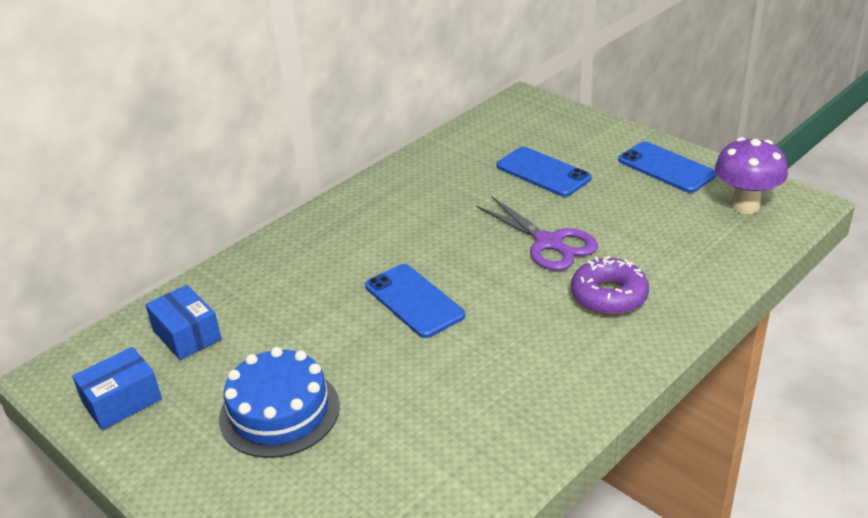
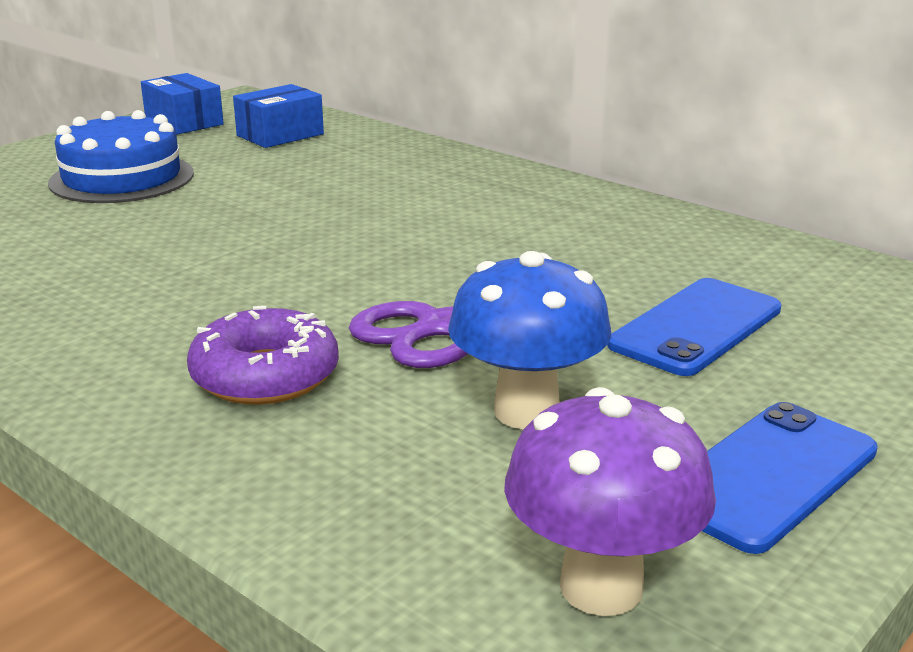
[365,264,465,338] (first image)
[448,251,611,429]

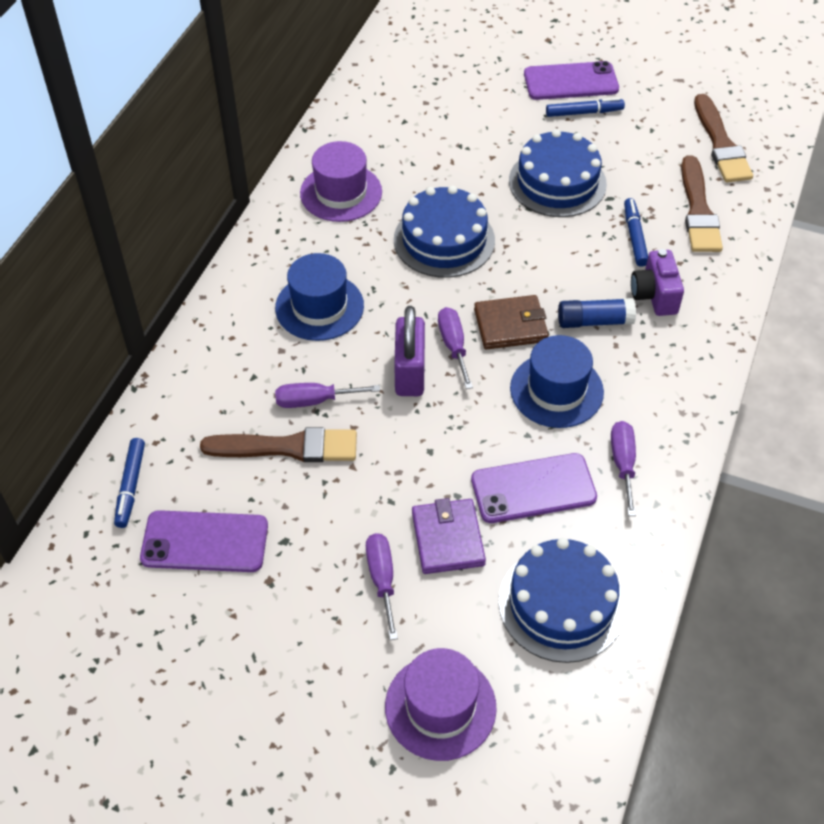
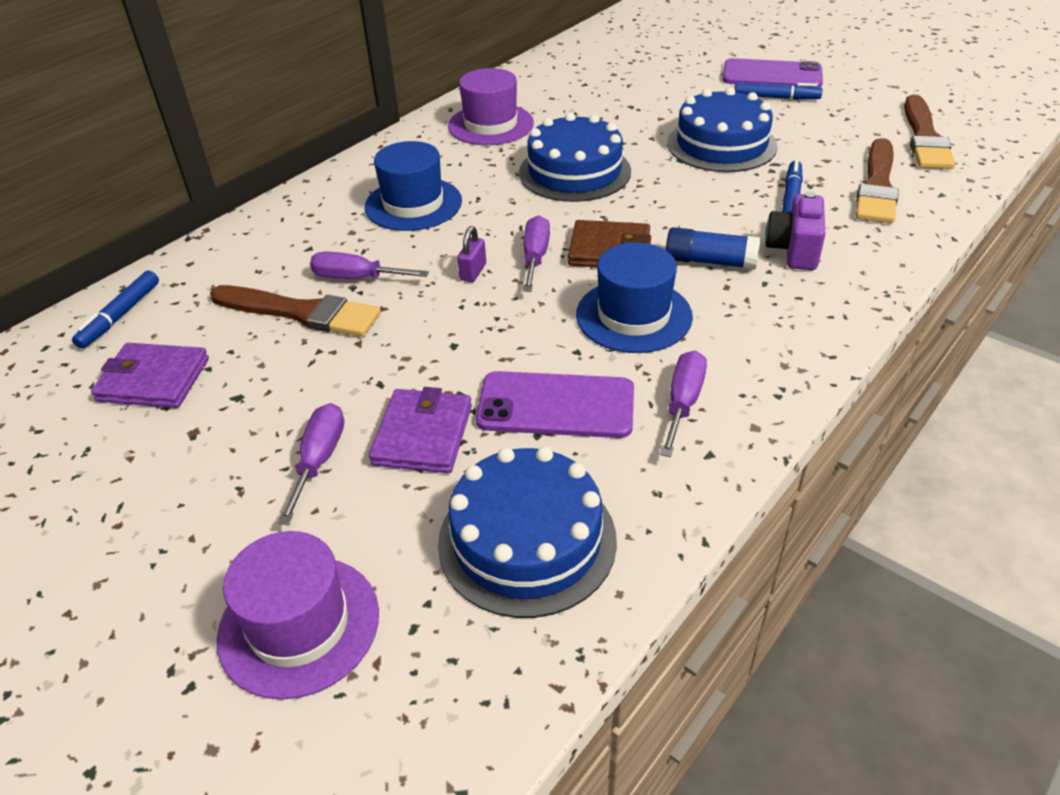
[91,343,209,408]
[457,226,486,282]

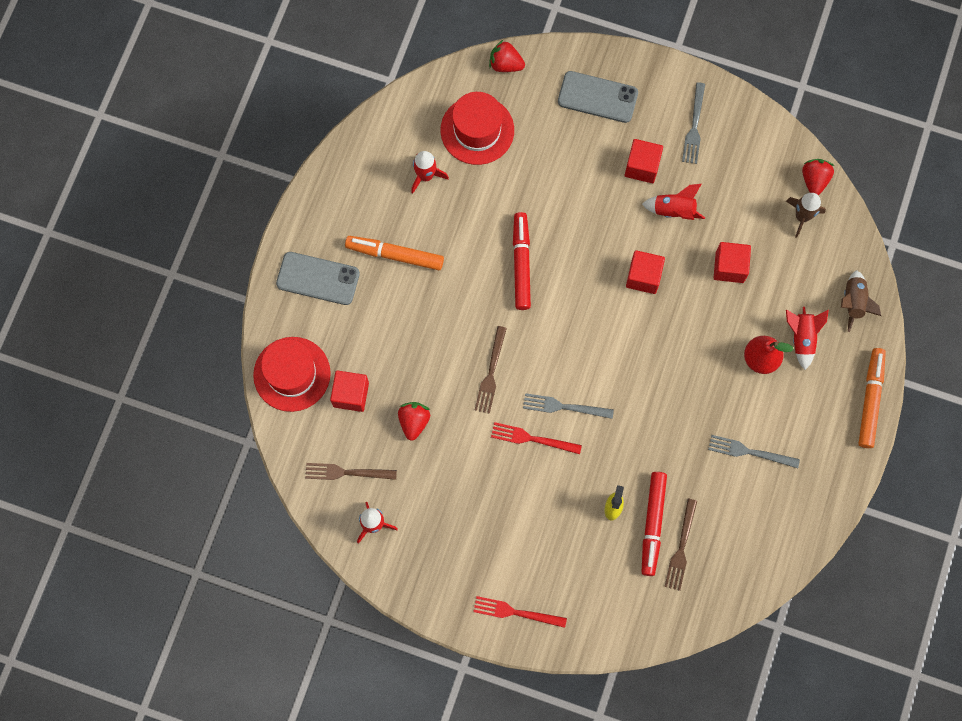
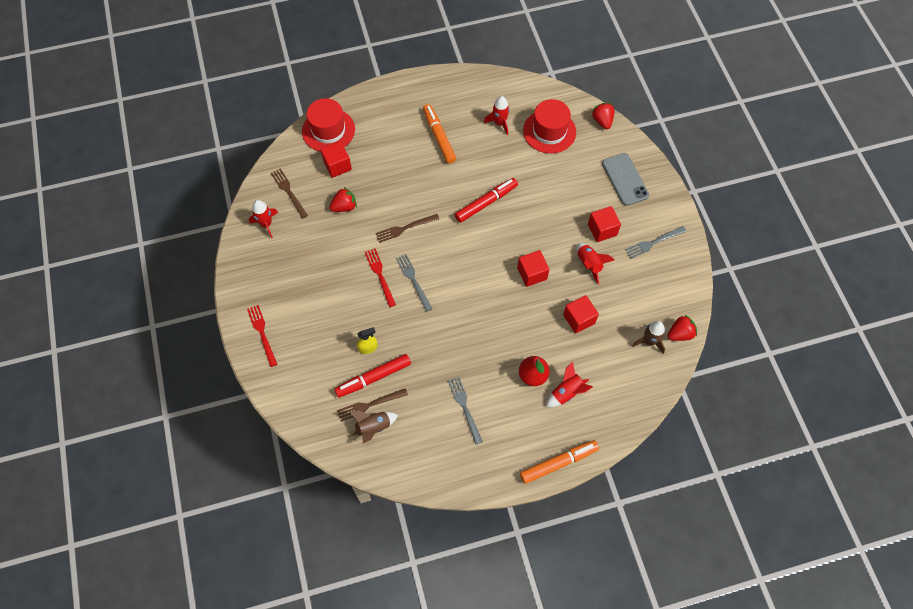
[276,252,360,305] (first image)
[348,410,398,443]

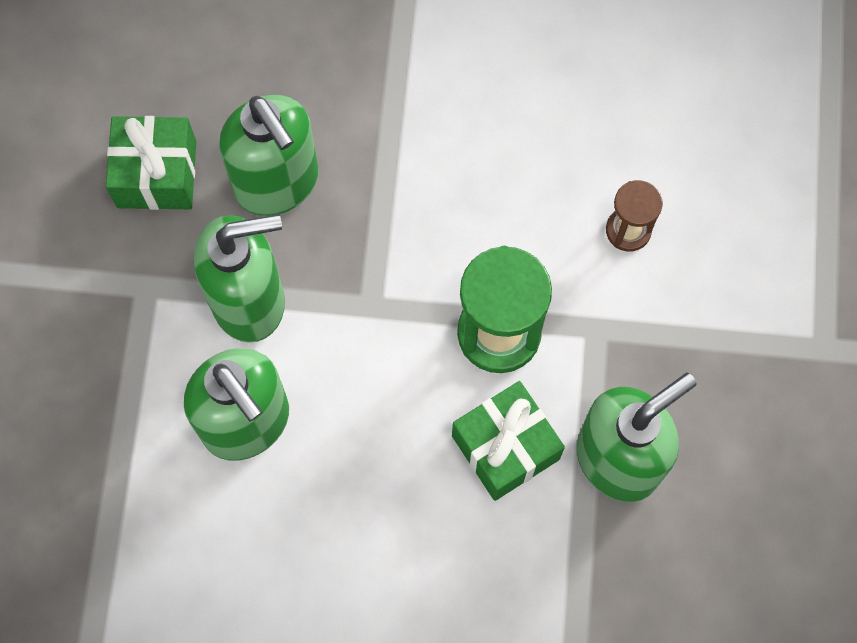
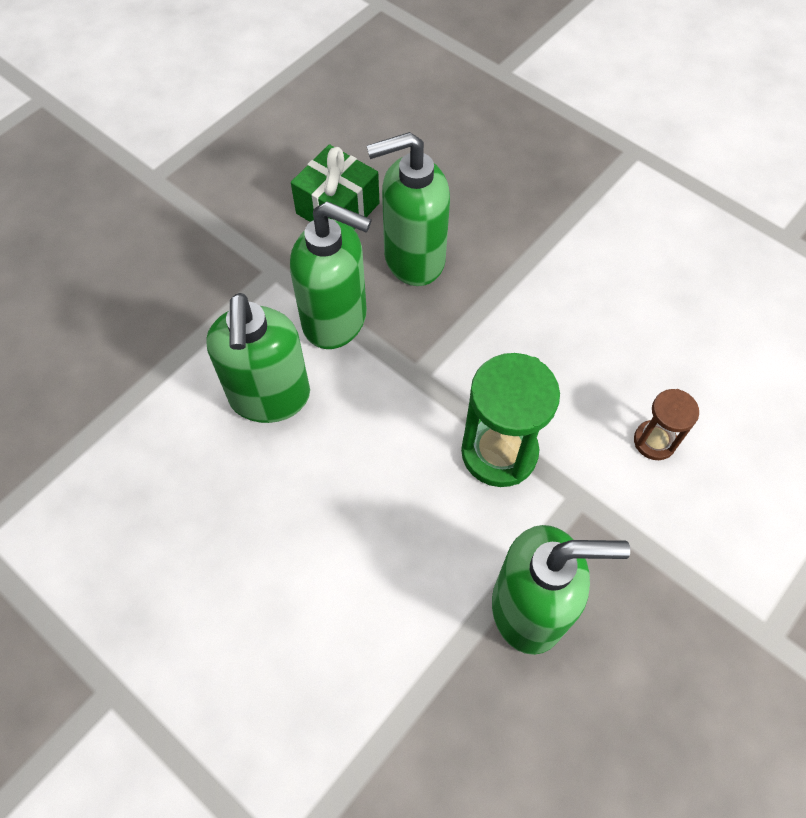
[452,381,565,501] (first image)
[366,132,450,286]

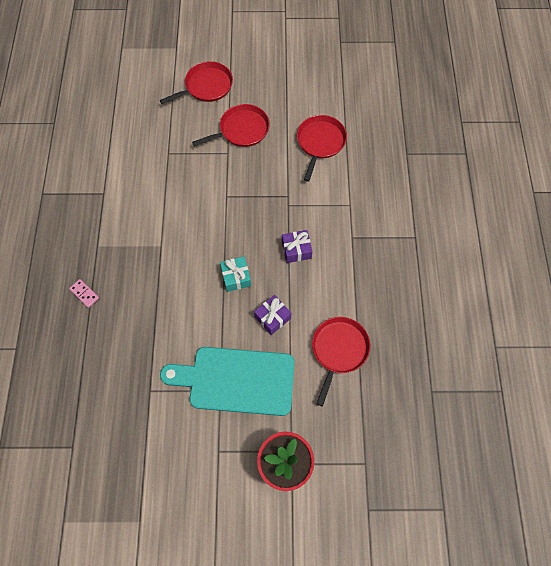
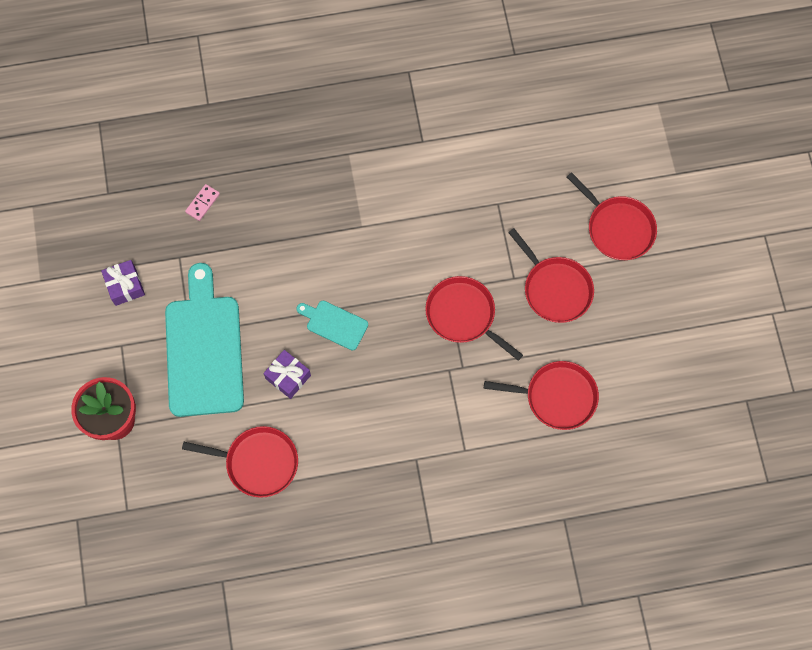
[425,276,523,361]
[185,184,220,221]
[101,260,145,306]
[296,301,368,351]

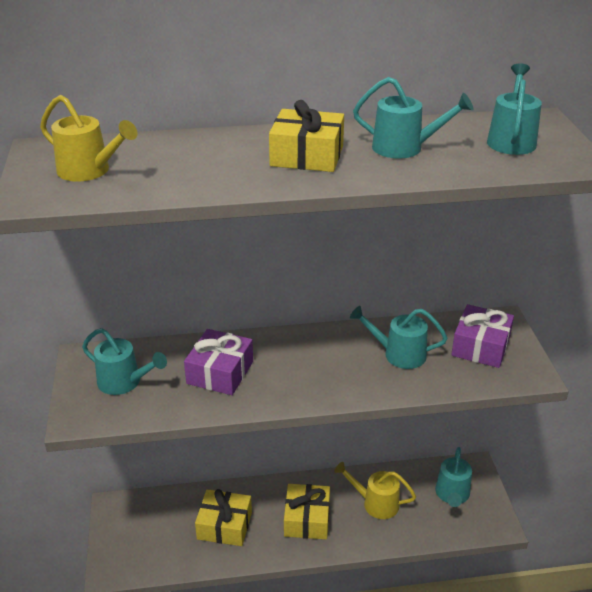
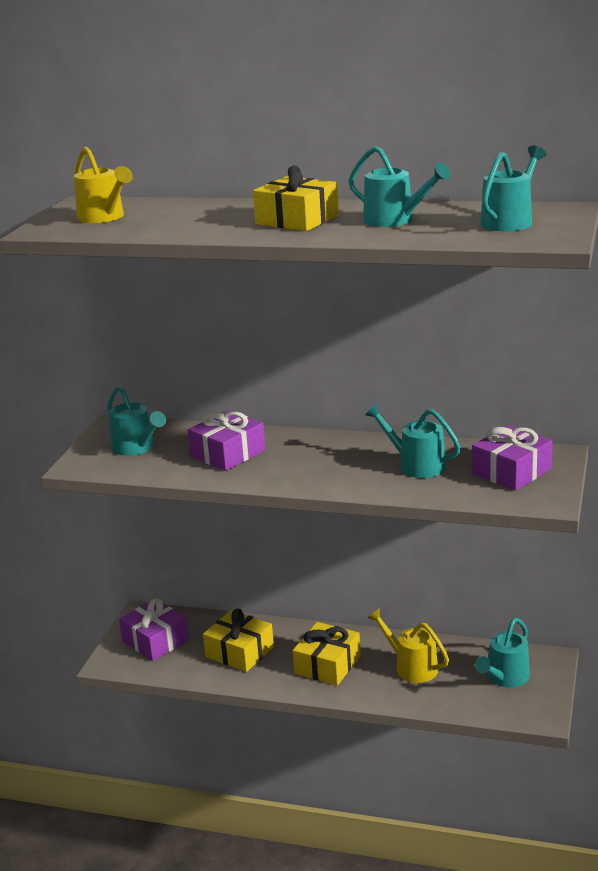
[119,598,189,661]

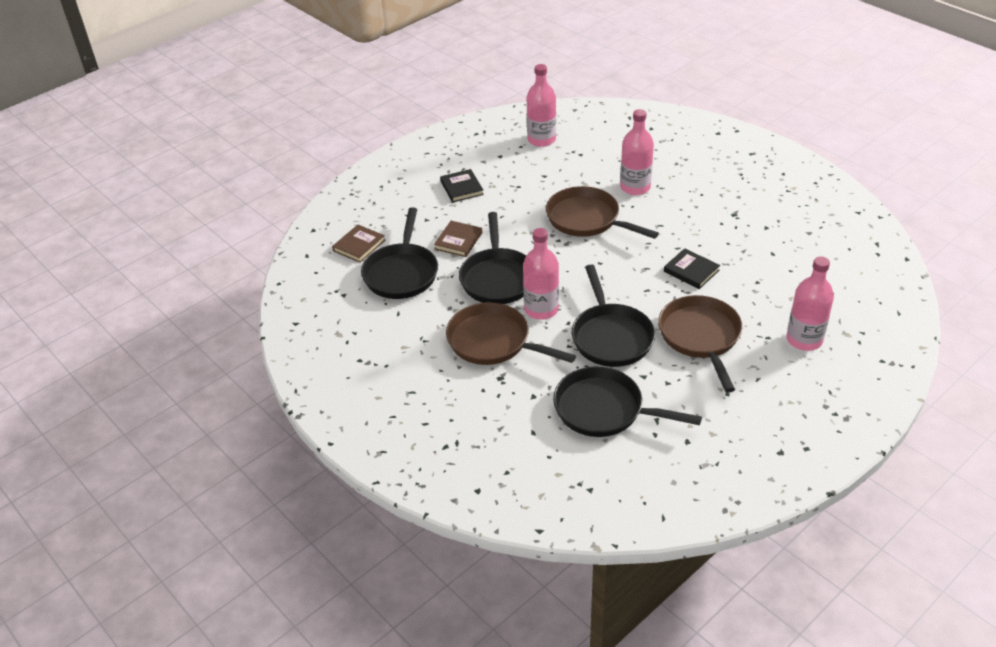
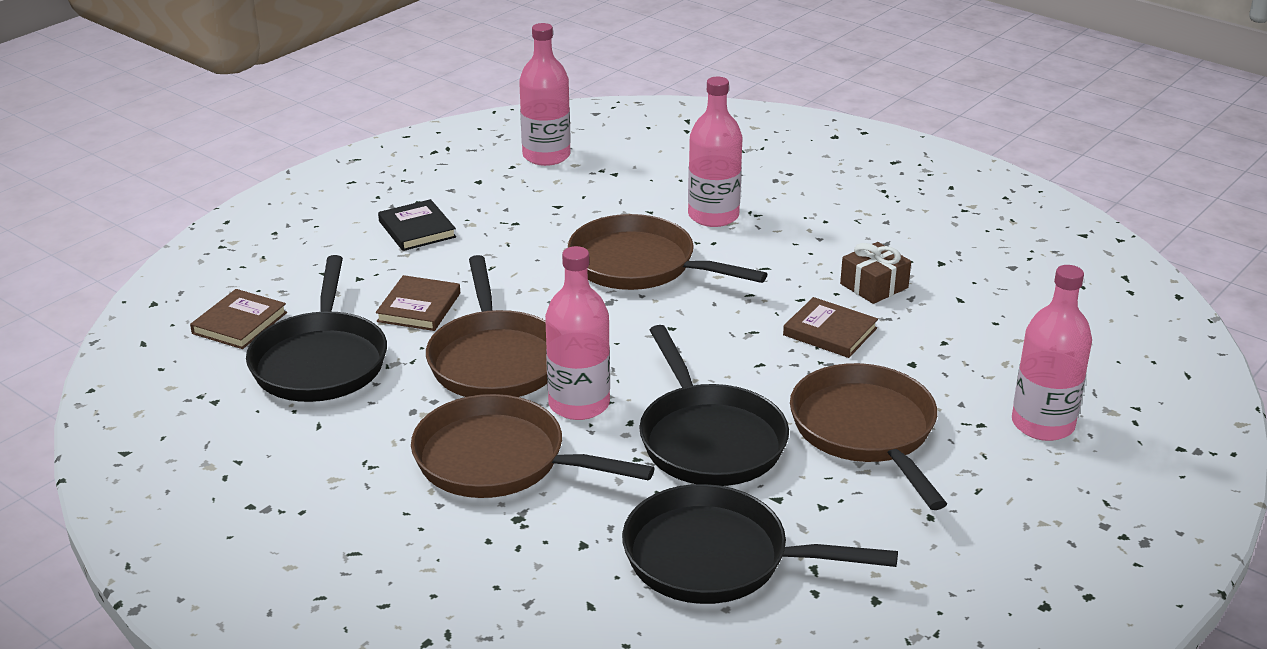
[840,242,911,304]
[426,255,547,397]
[783,297,878,358]

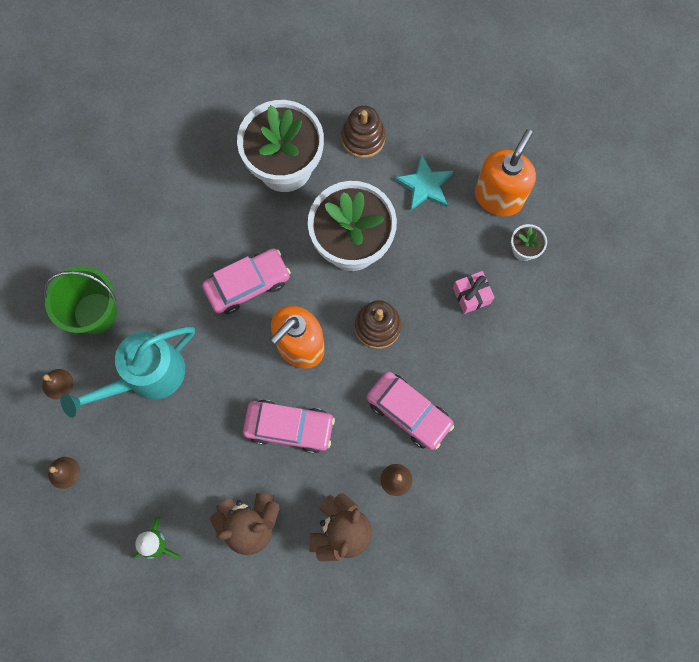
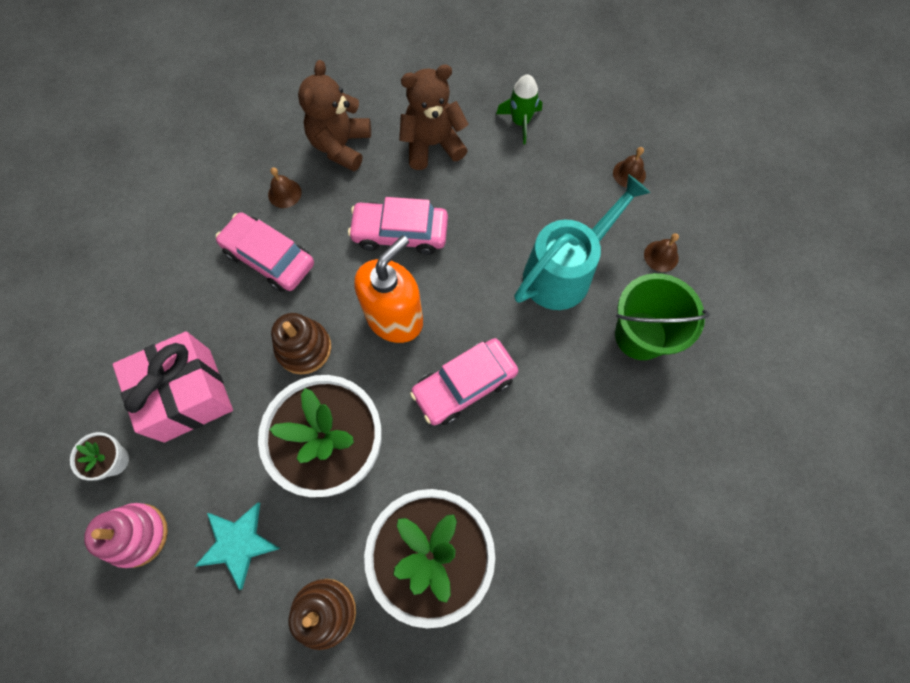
[84,503,168,568]
[113,331,233,443]

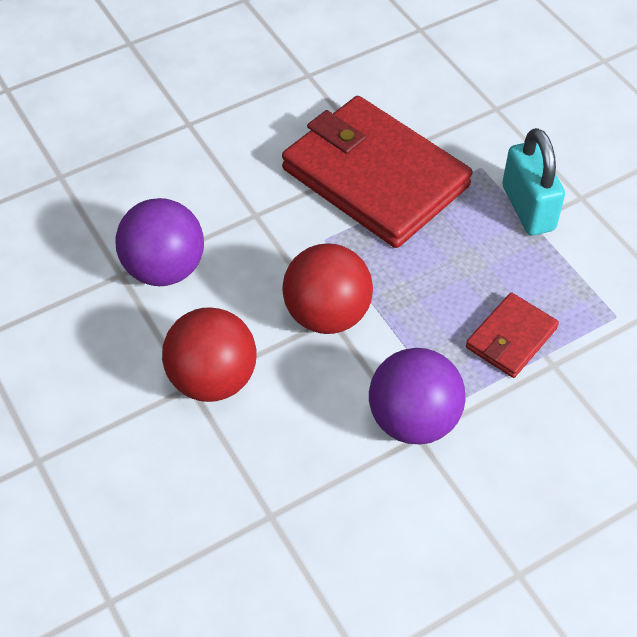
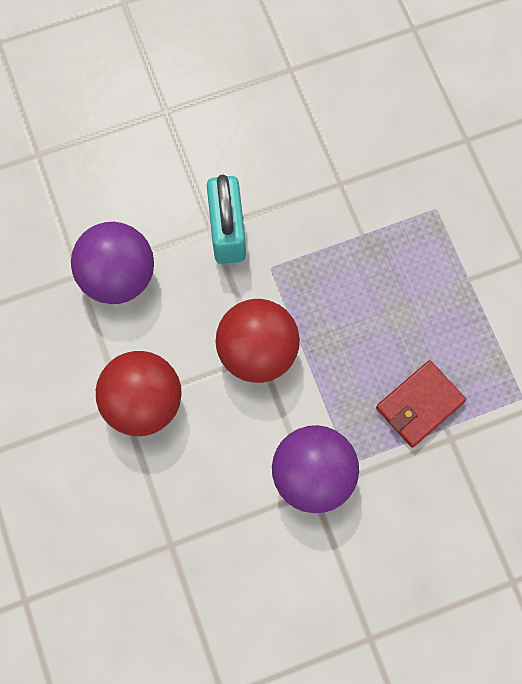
[282,96,473,248] (first image)
[207,175,246,264]

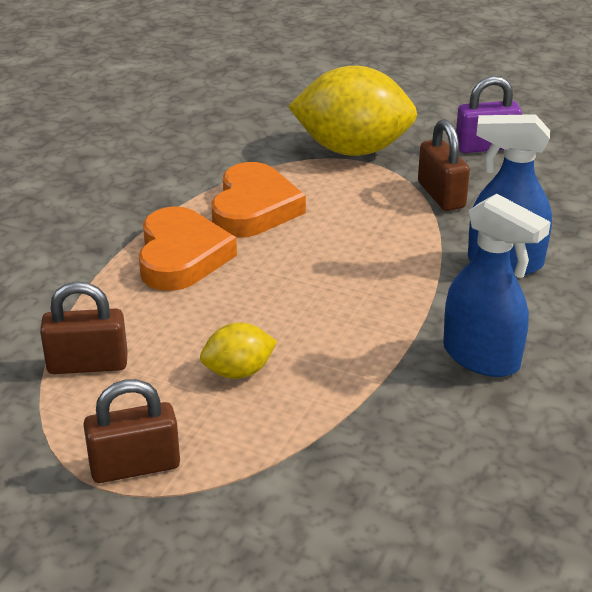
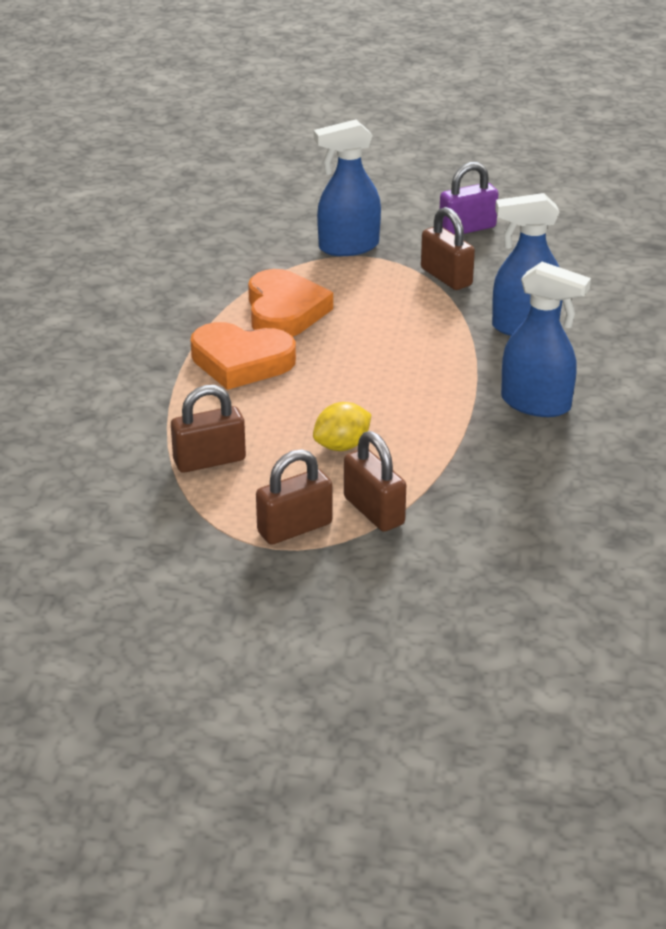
[344,431,406,532]
[314,119,381,256]
[190,322,296,390]

